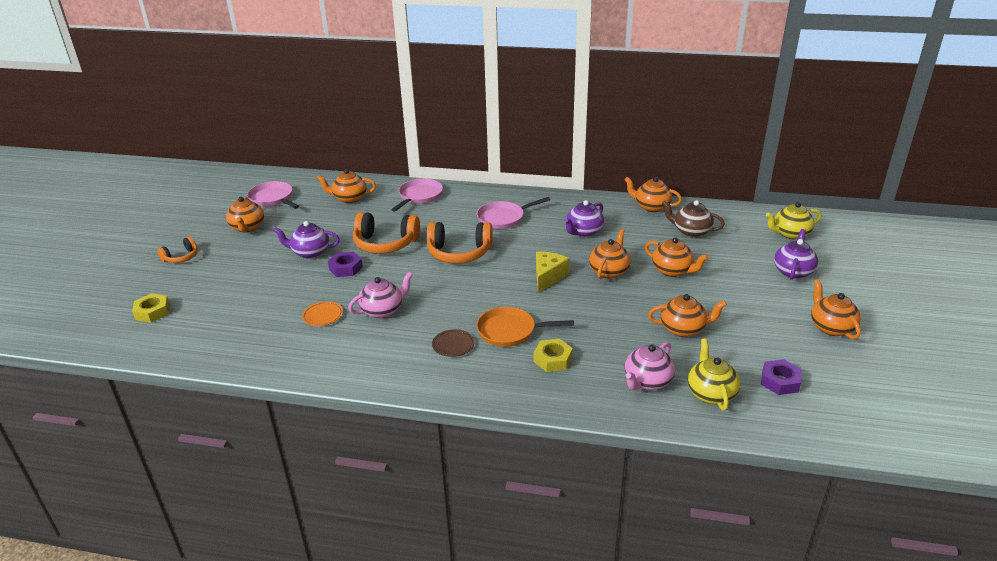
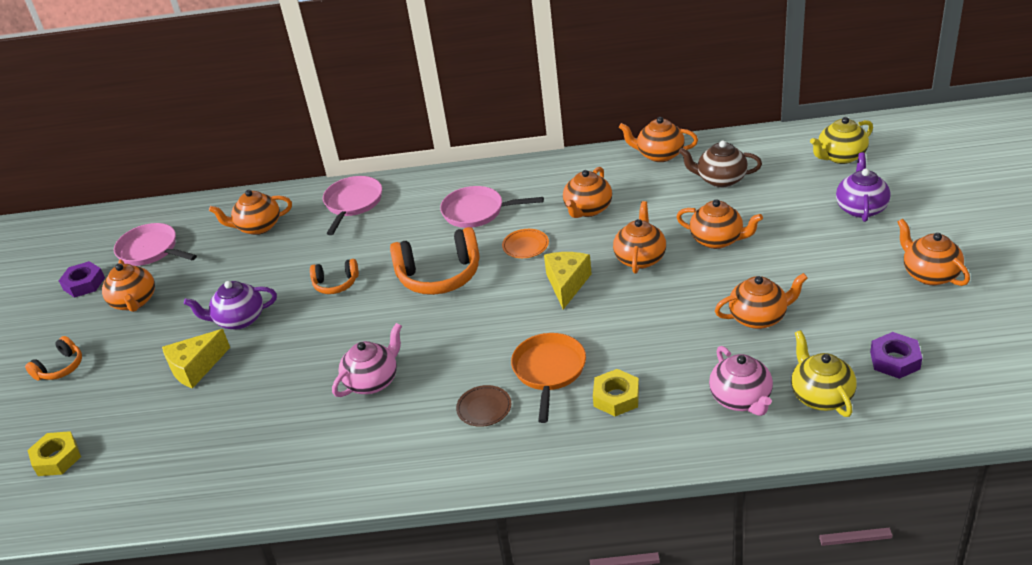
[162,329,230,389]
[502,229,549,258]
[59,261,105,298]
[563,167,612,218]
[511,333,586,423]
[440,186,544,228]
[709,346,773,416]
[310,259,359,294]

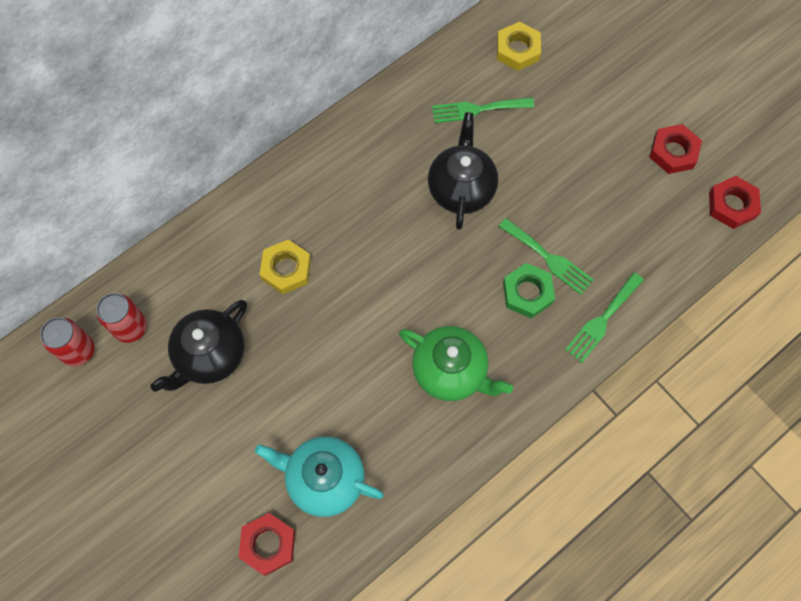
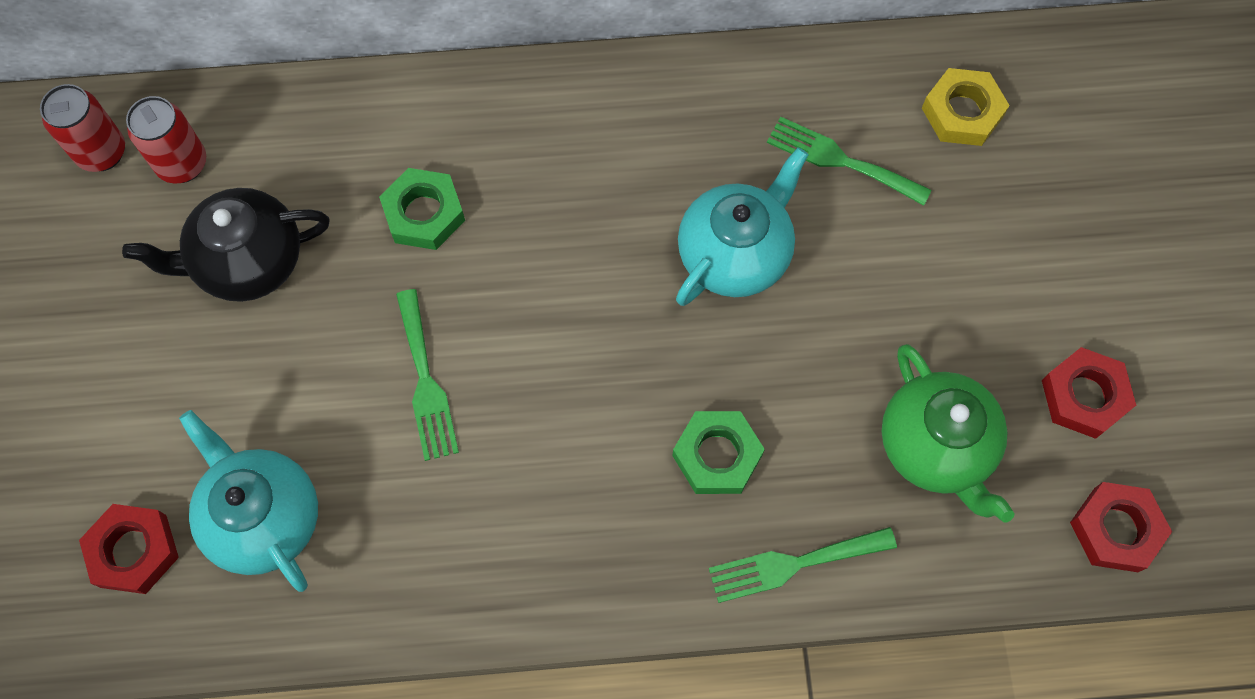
[882,344,1015,523]
[396,289,459,461]
[379,168,465,250]
[676,147,809,306]

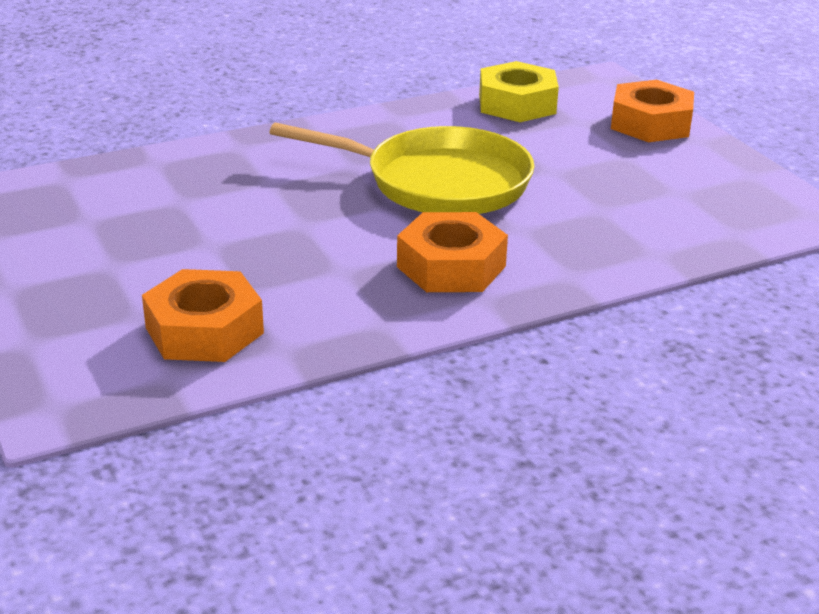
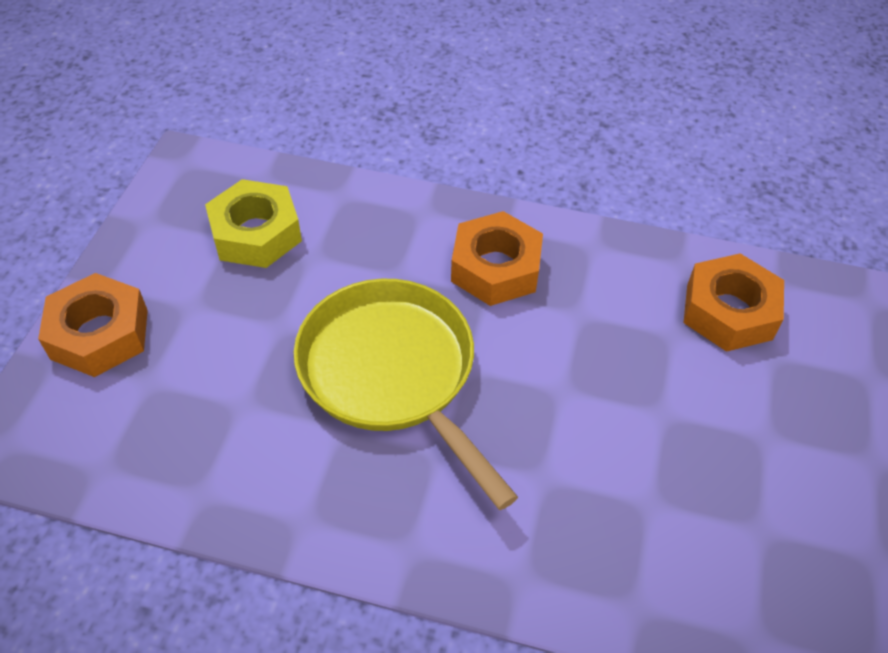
[205,179,302,268]

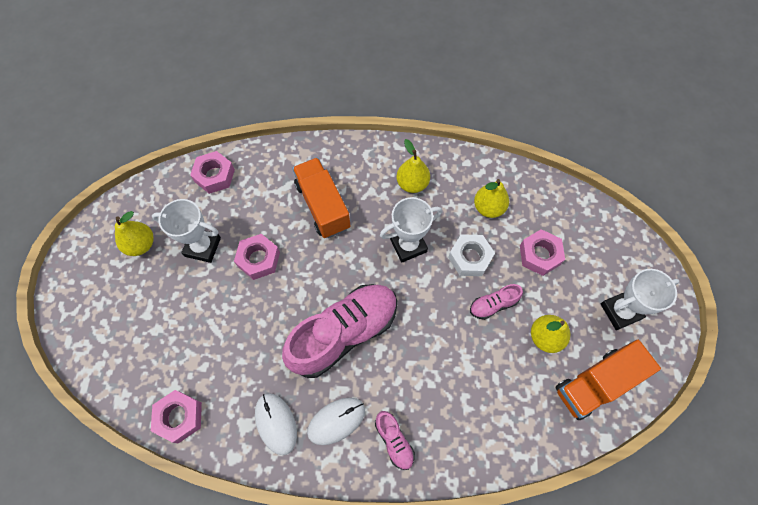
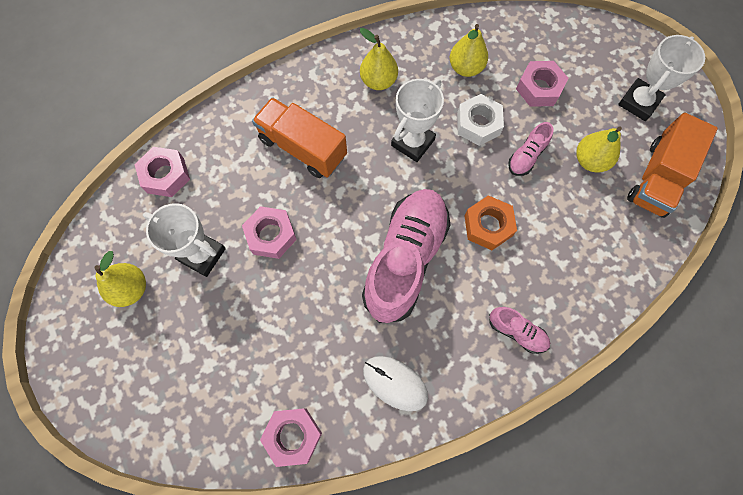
[307,398,365,445] (first image)
[464,195,517,250]
[143,203,226,277]

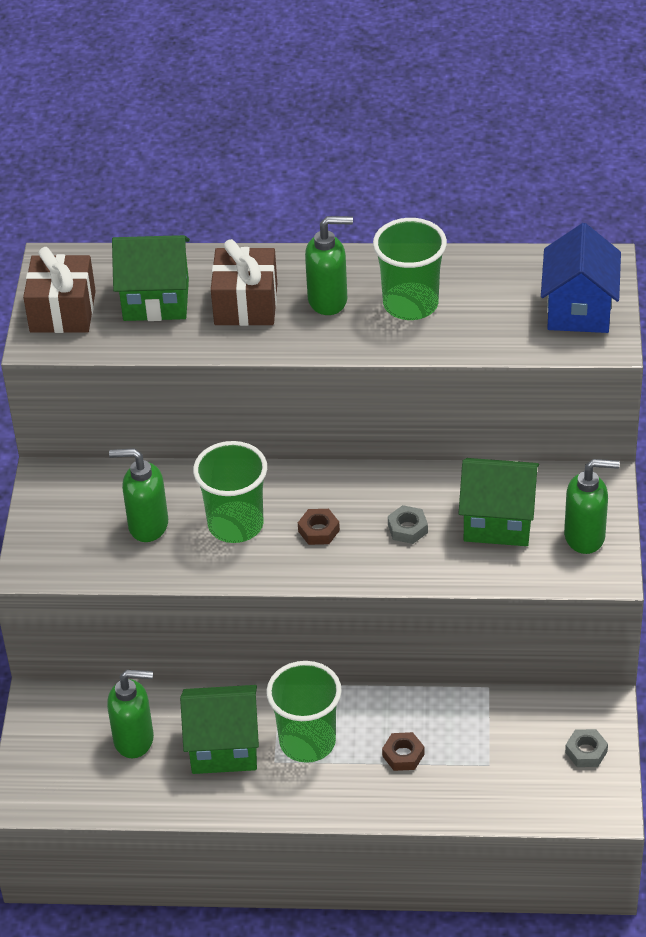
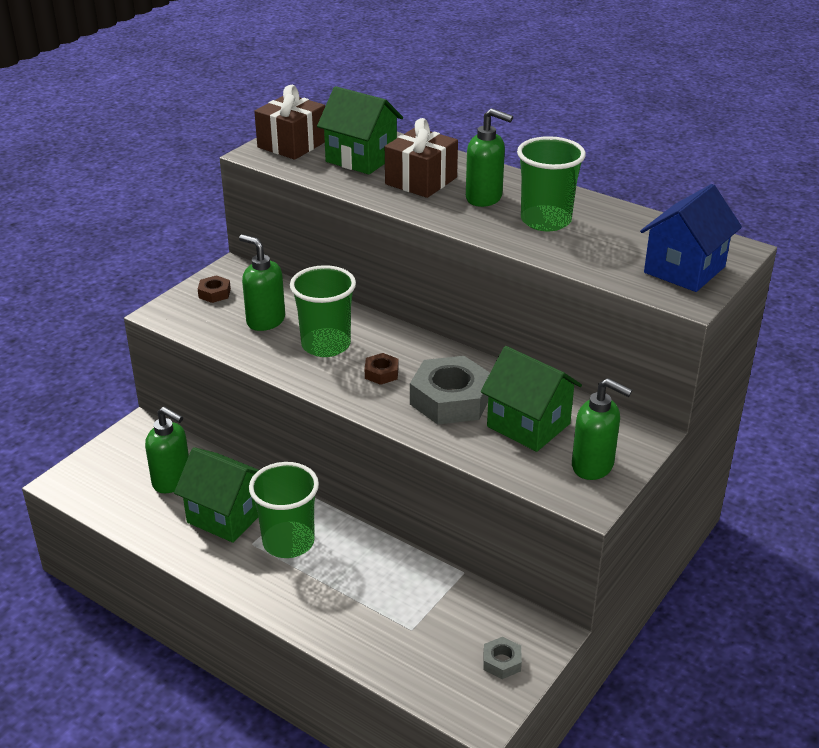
[198,275,231,303]
[410,356,490,425]

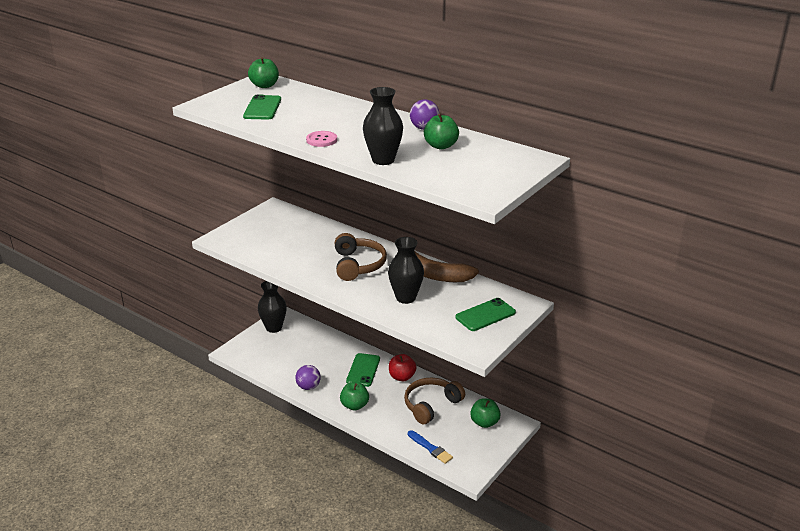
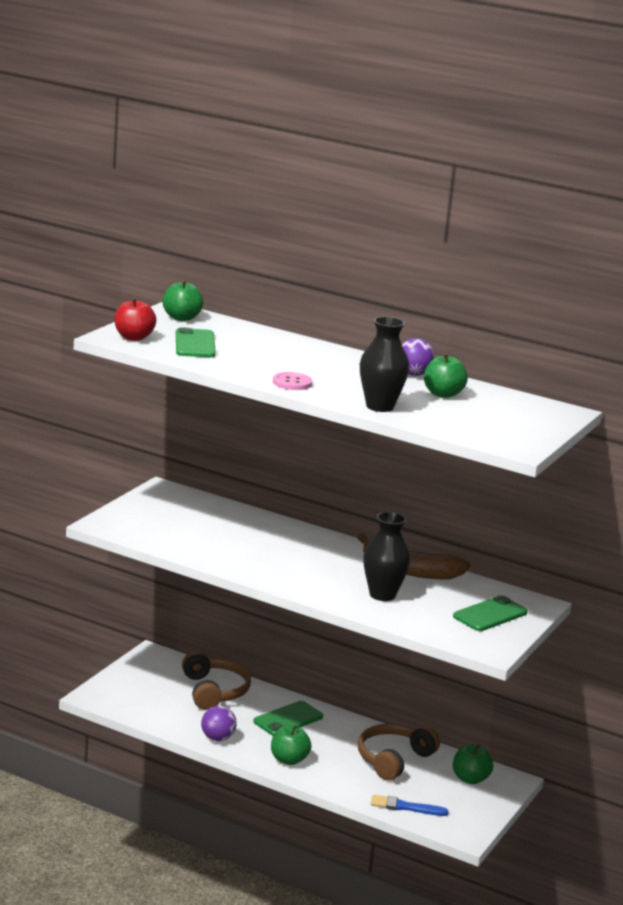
[258,281,287,333] (first image)
[182,651,251,710]
[114,298,156,341]
[253,701,323,736]
[371,795,449,816]

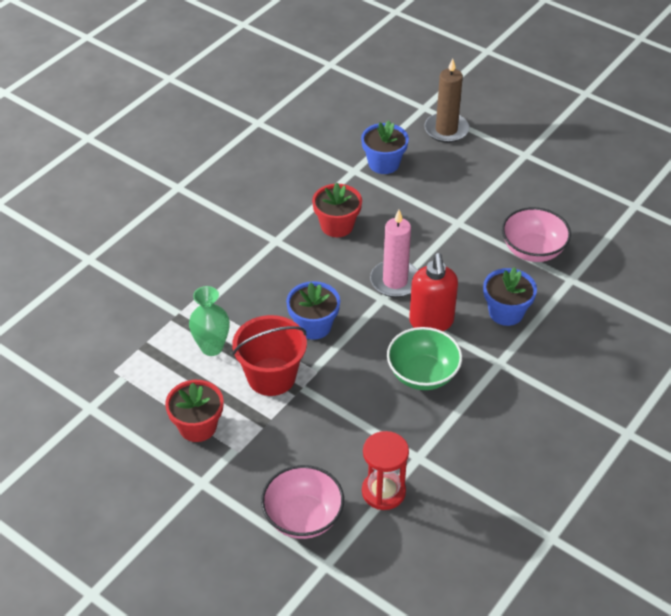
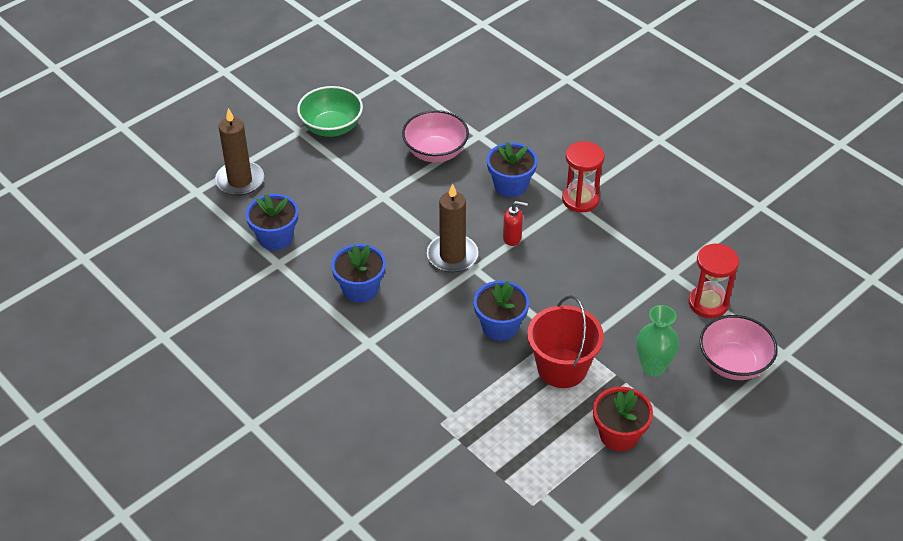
[562,141,605,213]
[636,305,679,376]
[297,86,363,137]
[331,244,386,303]
[427,183,478,272]
[503,201,528,246]

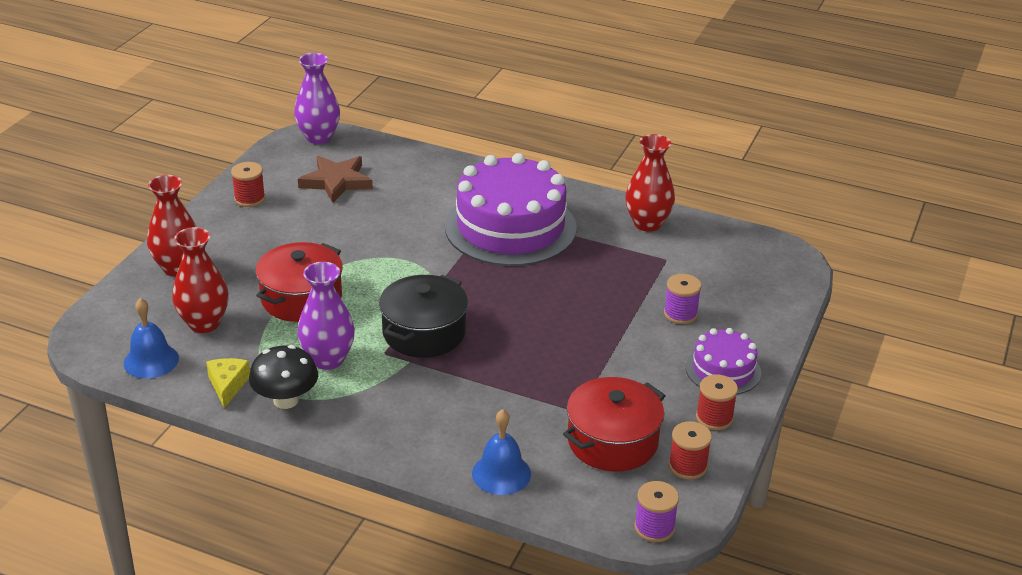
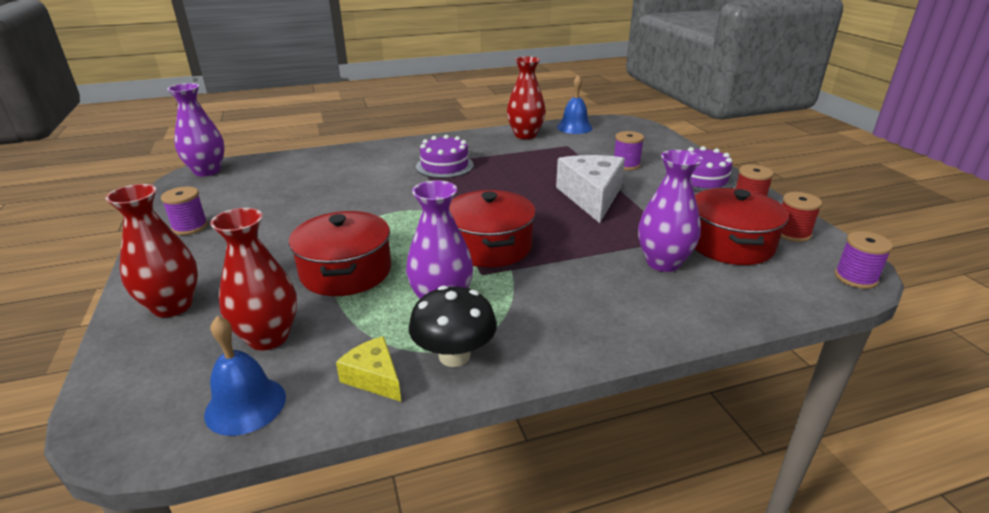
[298,156,373,203] (first image)
[556,155,625,223]
[638,150,703,272]
[557,75,593,134]
[161,187,208,235]
[449,190,536,267]
[416,135,474,178]

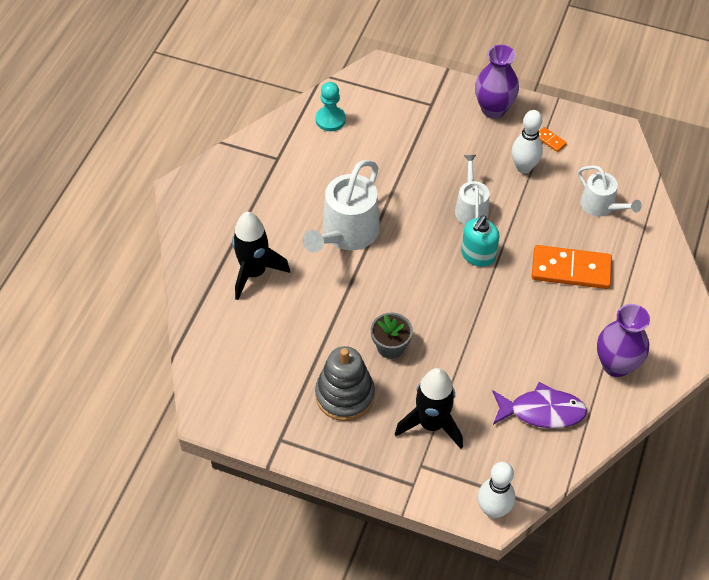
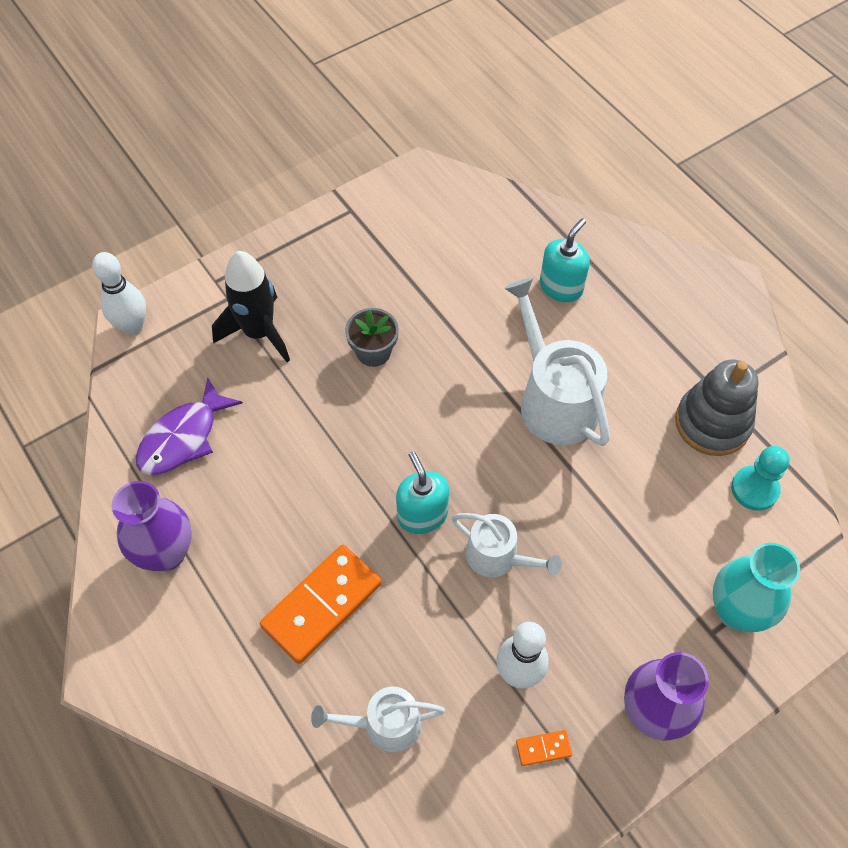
[713,543,800,632]
[675,359,759,456]
[540,218,590,302]

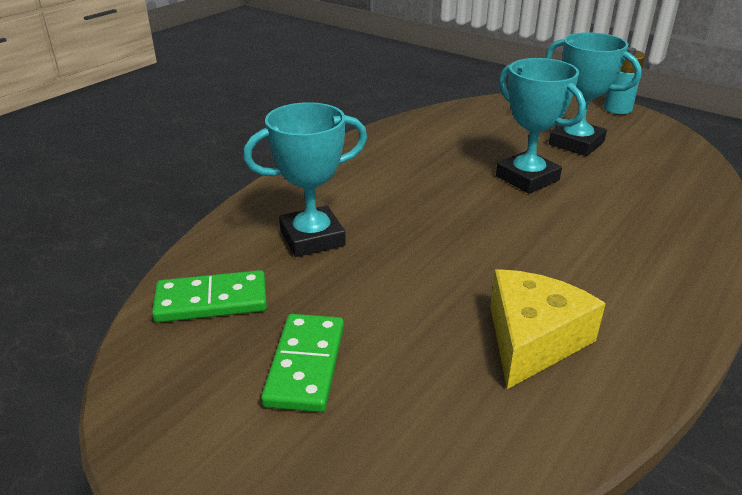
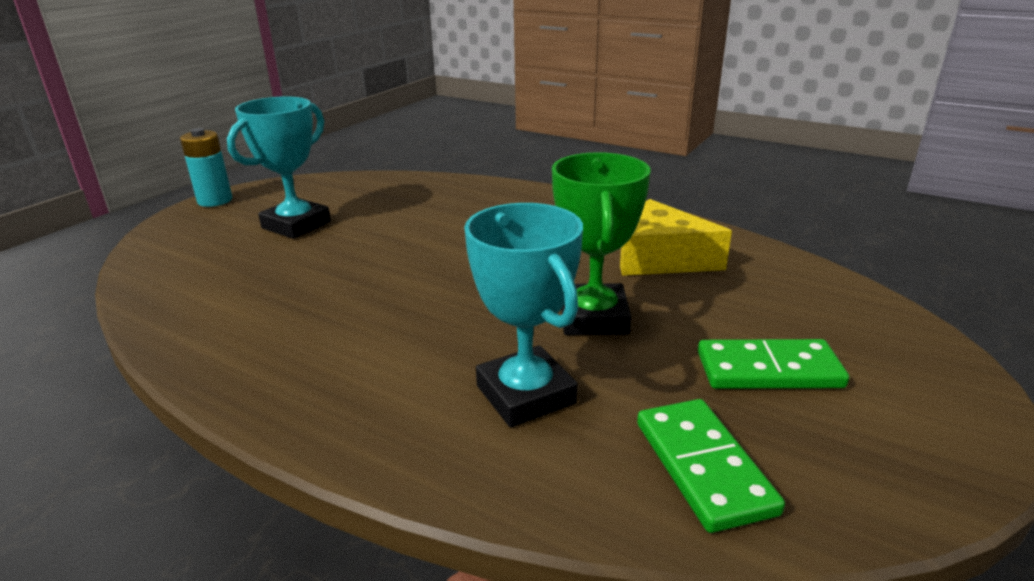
[496,58,586,193] (first image)
[552,152,651,335]

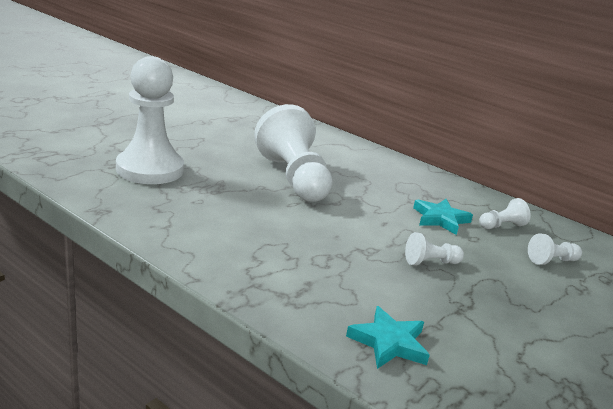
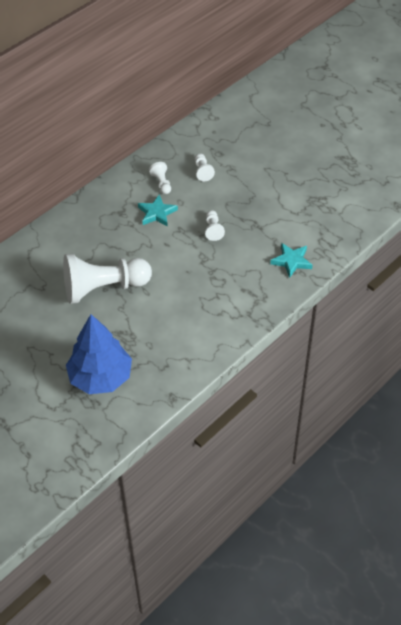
[66,314,132,394]

